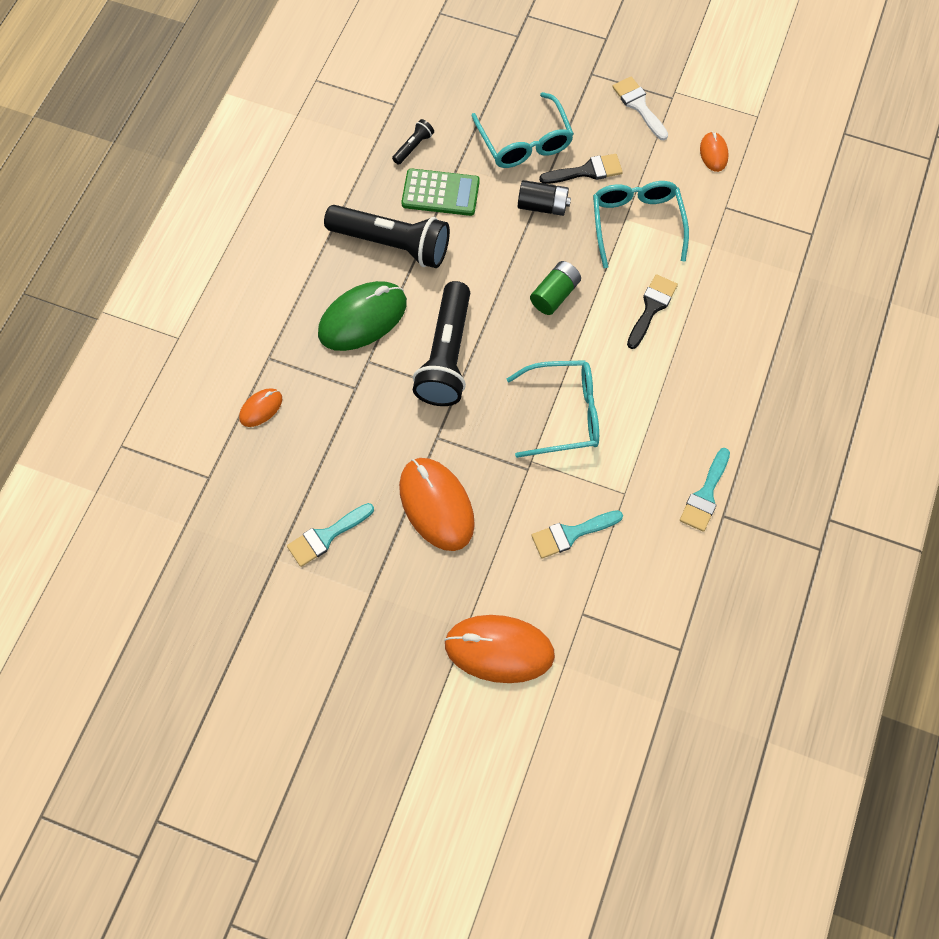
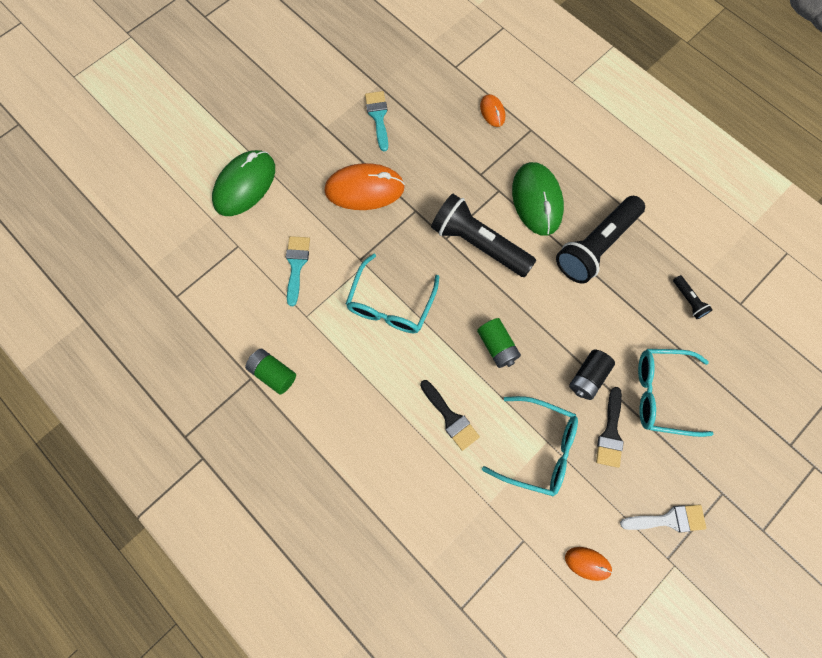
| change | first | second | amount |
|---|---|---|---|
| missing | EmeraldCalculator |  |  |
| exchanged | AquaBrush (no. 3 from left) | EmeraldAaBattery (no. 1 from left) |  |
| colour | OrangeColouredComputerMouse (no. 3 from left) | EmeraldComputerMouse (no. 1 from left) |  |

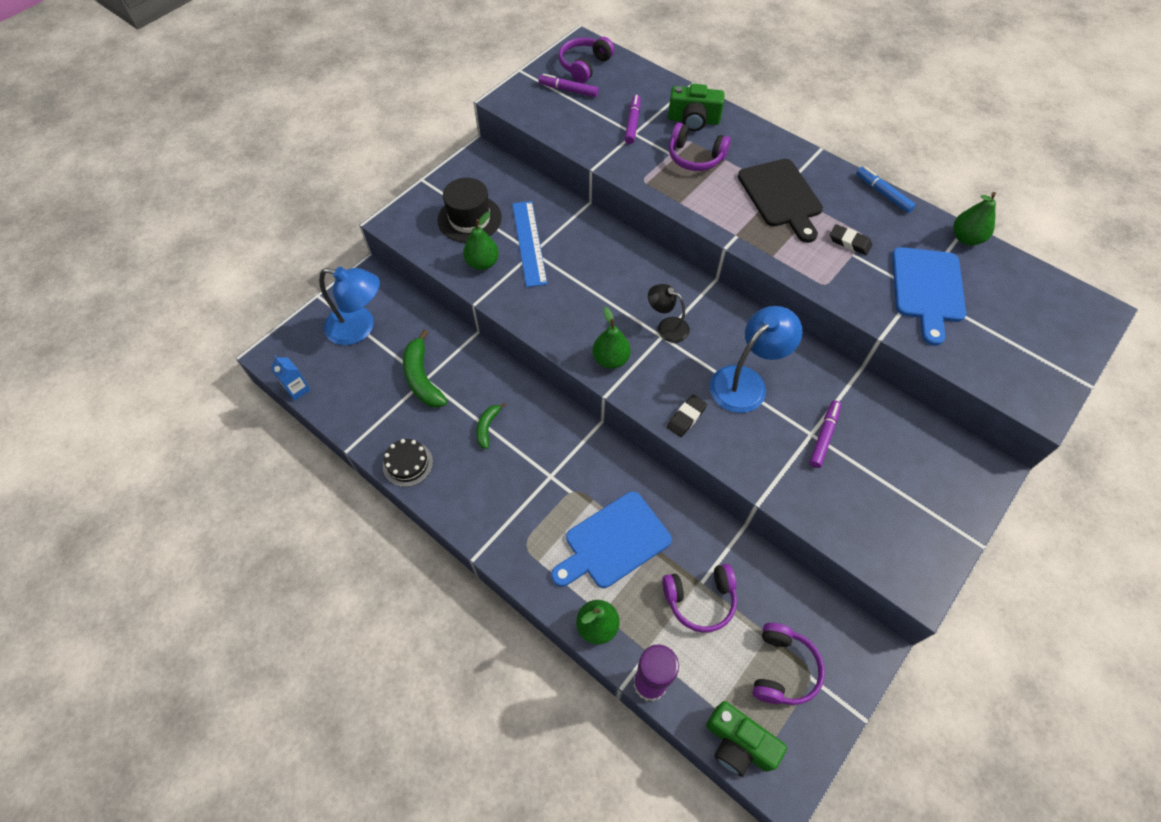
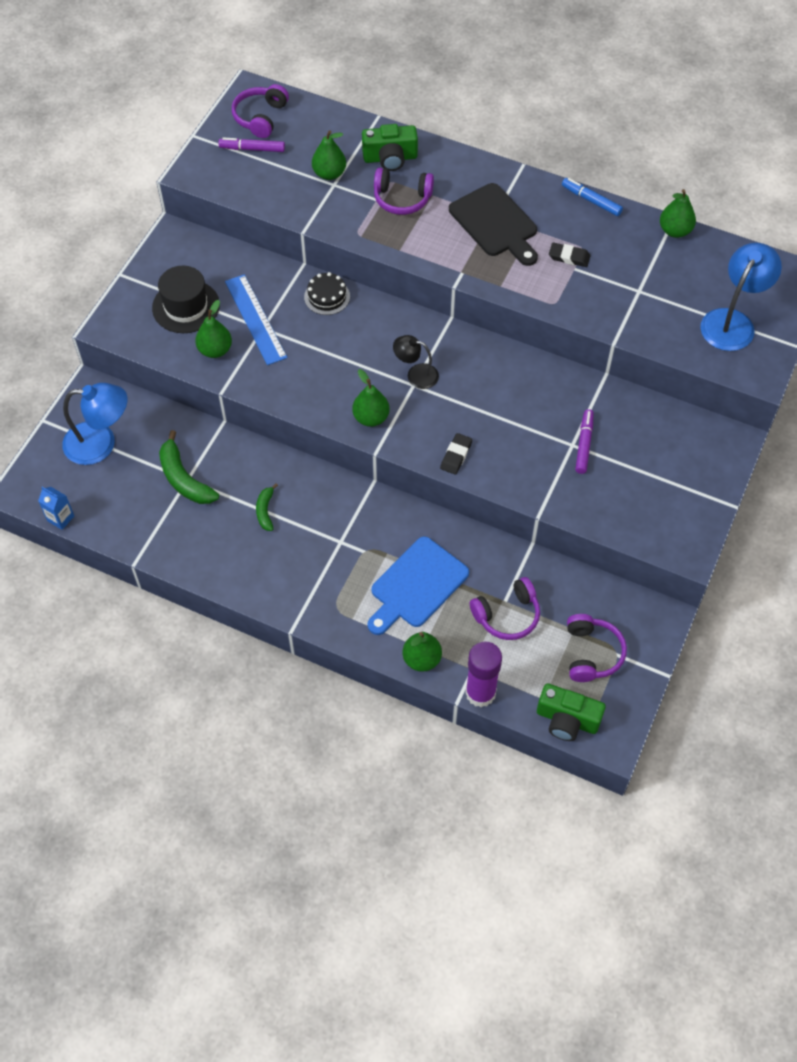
| change | first | second | amount |
|---|---|---|---|
| missing | RoyalBlueChoppingBoard (no. 2 from left) |  |  |
| relocated | BlackGateau |  |  |
| relocated | RoyalBlueReadingLamp (no. 2 from left) |  |  |
| exchanged | RoyalPurpleFeltPen (no. 2 from left) | EmeraldToyPear (no. 2 from left) |  |

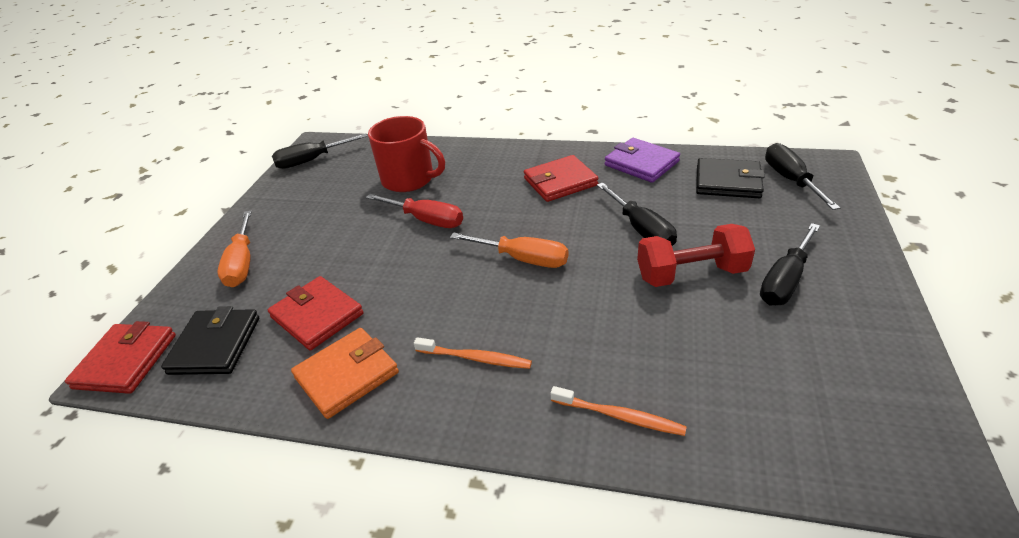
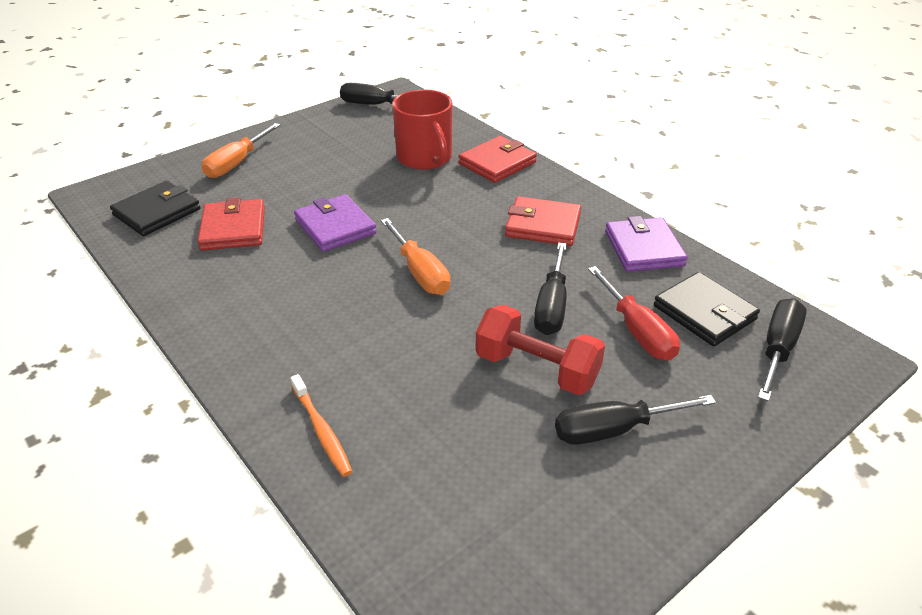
| change | first | second | amount |
|---|---|---|---|
| missing | OrangeColouredWallet |  |  |
| missing | OrangeColouredToothbrush (no. 1 from left) |  |  |
| appeared |  | RoyalPurpleWallet (no. 1 from left) |  |
| relocated | ScarletWallet (no. 1 from left in the first image) | ScarletWallet (no. 2 from left) |  |
| relocated | ScarletScrewdriver |  |  |

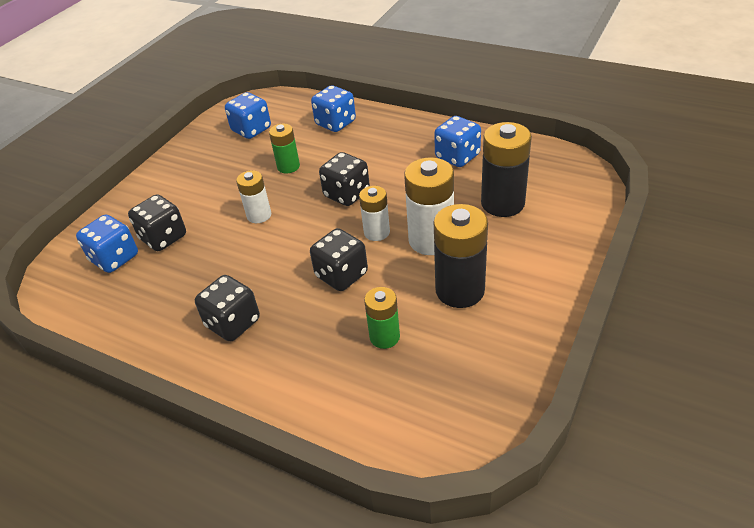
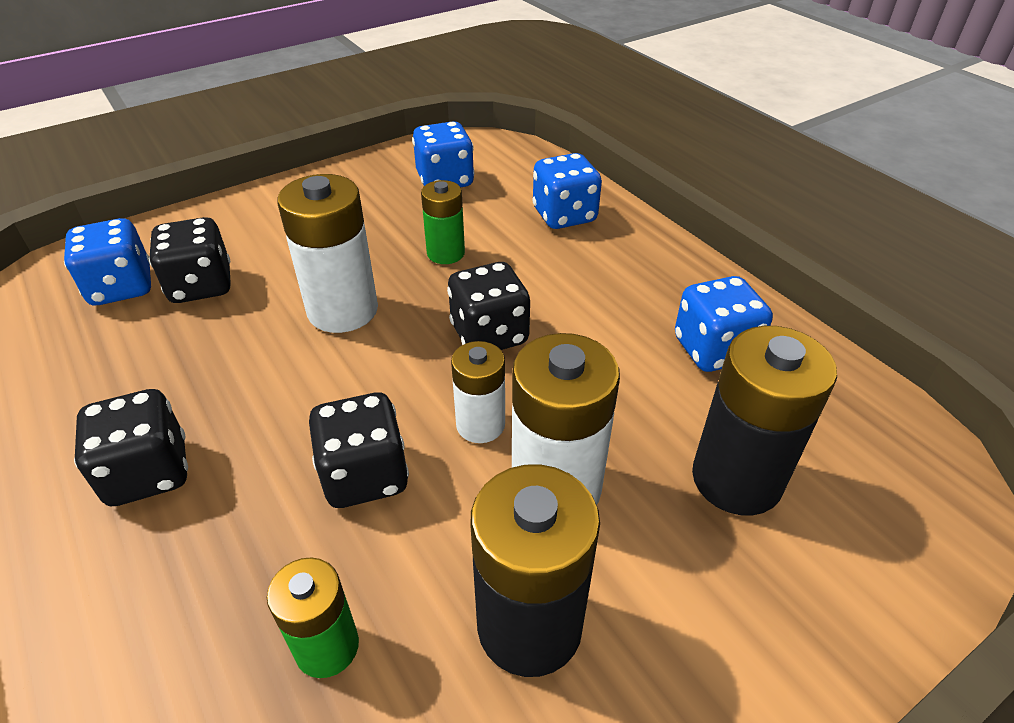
| change | first | second | amount |
|---|---|---|---|
| size | SnowWhiteAaBattery (no. 1 from left) |  | x1.69 |

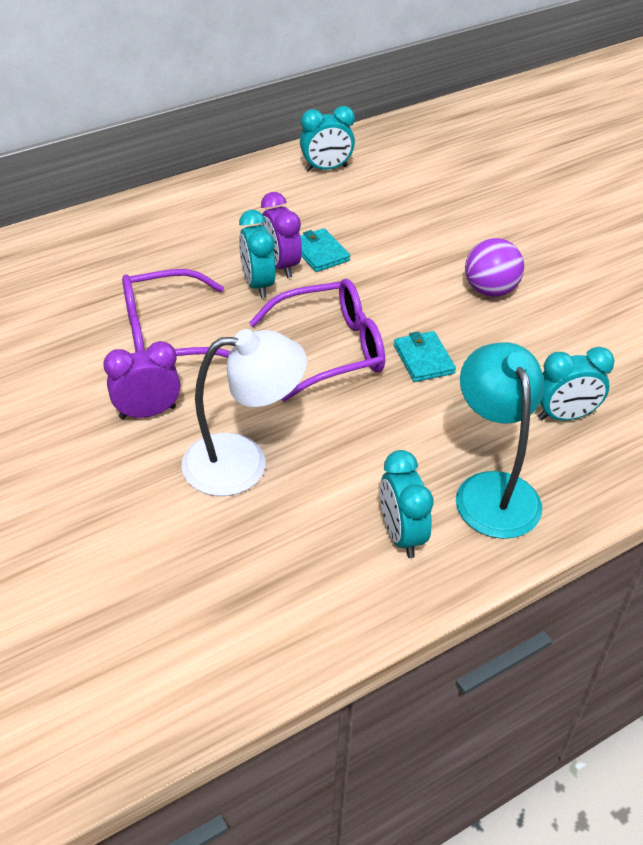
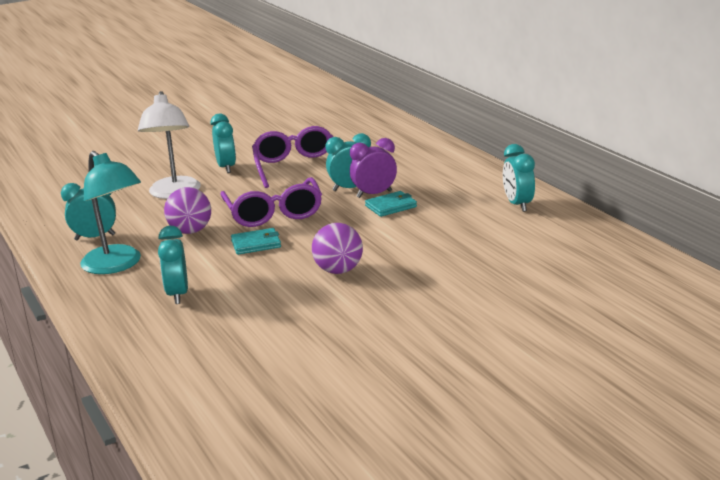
| change | first | second | amount |
|---|---|---|---|
| appeared |  | RoyalPurpleSphere (no. 1 from left) |  |
| colour | RoyalPurpleClock (no. 1 from left) | AquaClock (no. 3 from left) |  |
| spun | AquaReadingLamp |  | 60 degrees clockwise |

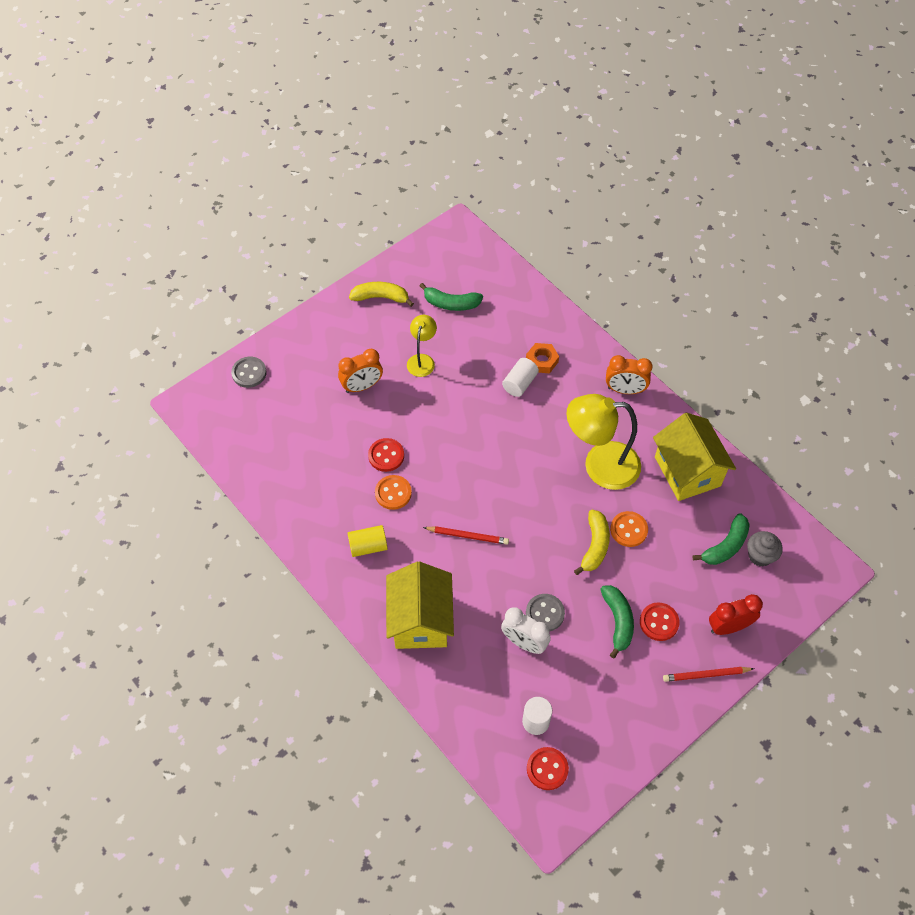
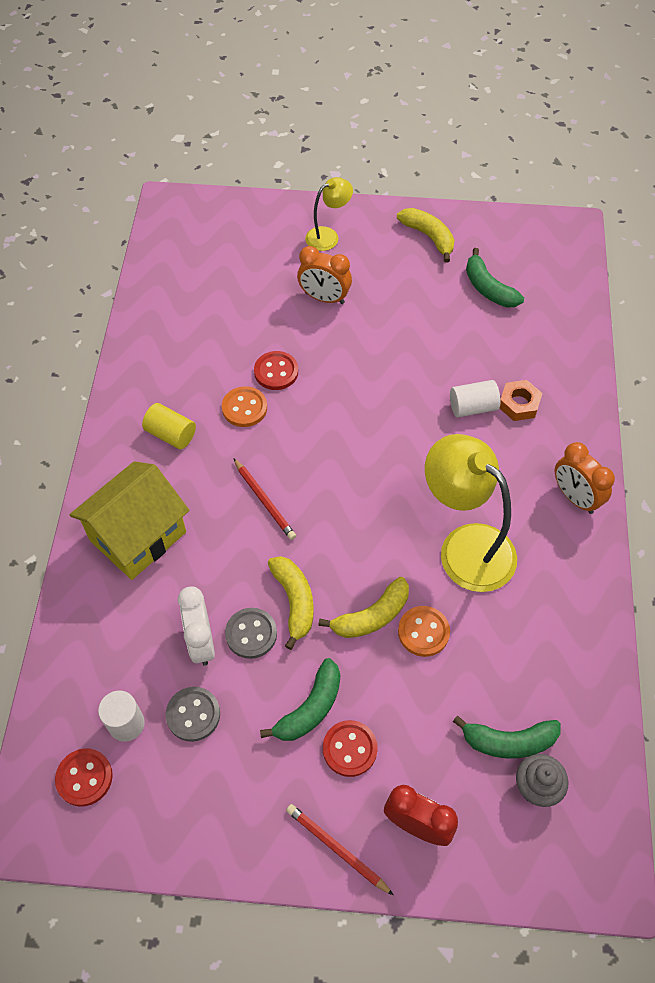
| change | first | second | amount |
|---|---|---|---|
| missing | BrightYellowHouse (no. 2 from left) |  |  |
| appeared |  | BrightYellowBananaFruit (no. 1 from left) |  |
| relocated | GrayShirtButton (no. 1 from left) |  |  |
| relocated | BrightYellowReadingLamp (no. 1 from left) |  |  |

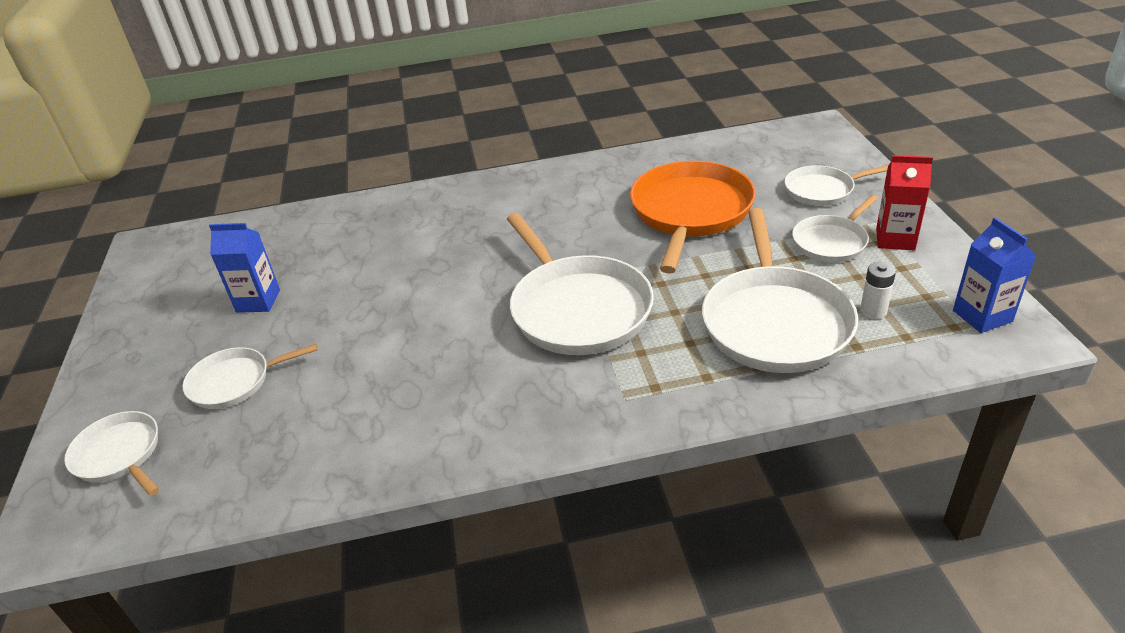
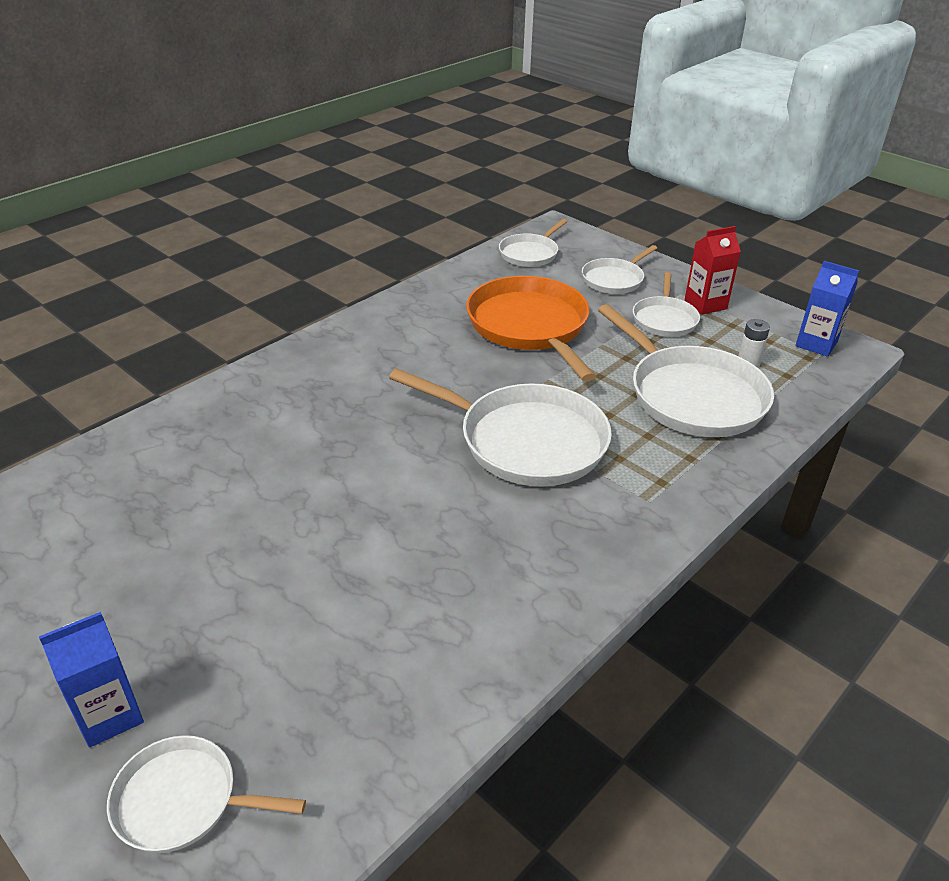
| change | first | second | amount |
|---|---|---|---|
| relocated | SnowWhiteFryingPan (no. 2 from left in the first image) | SnowWhiteFryingPan (no. 3 from left) |  |
| relocated | RoyalBlueCarton (no. 1 from left) |  |  |

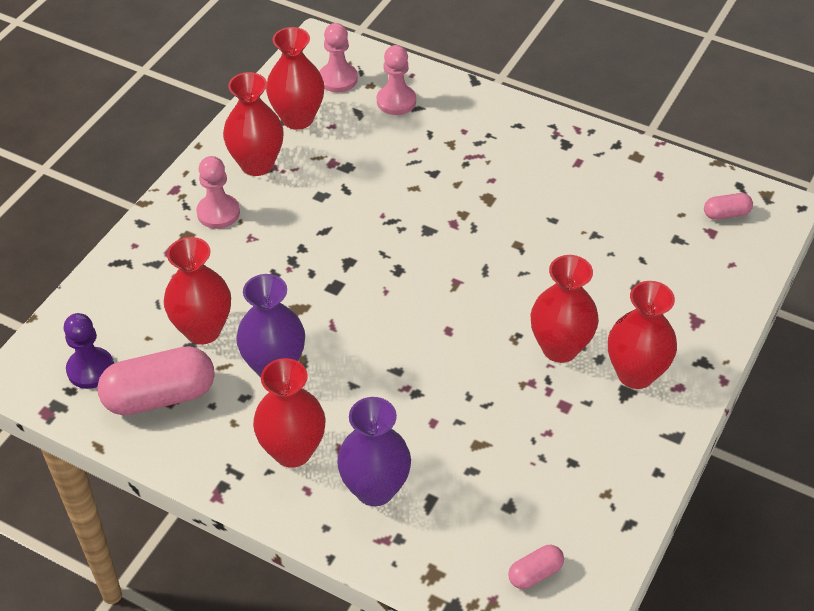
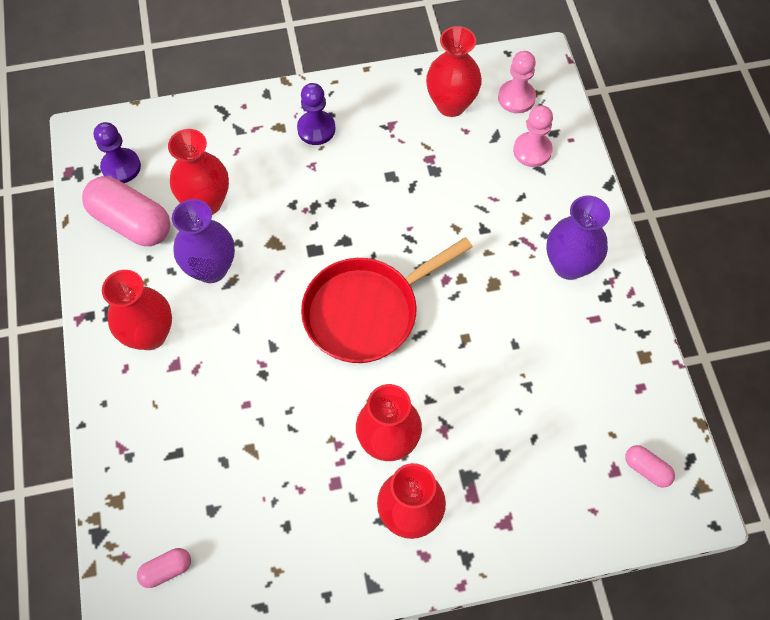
| change | first | second | amount |
|---|---|---|---|
| missing | ScarletTallVase (no. 2 from left) |  |  |
| appeared |  | ScarletFryingPan |  |
| relocated | RoyalPurpleTallVase (no. 2 from left) |  |  |
| colour | RosePinkGamePawn (no. 1 from left) | RoyalPurpleGamePawn (no. 2 from left) |  |
| spun | RosePinkPill (no. 2 from left) |  | 45 degrees counterclockwise |

